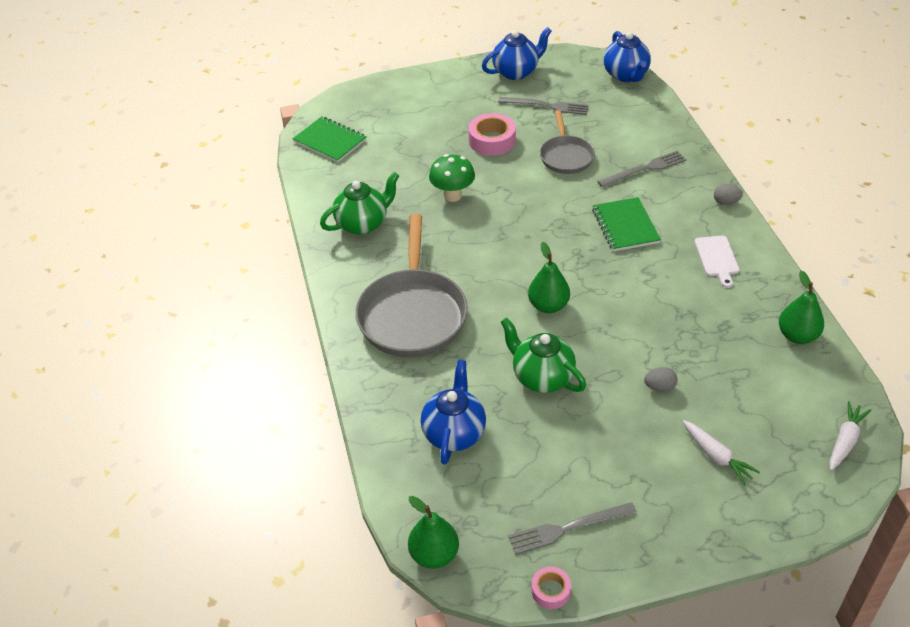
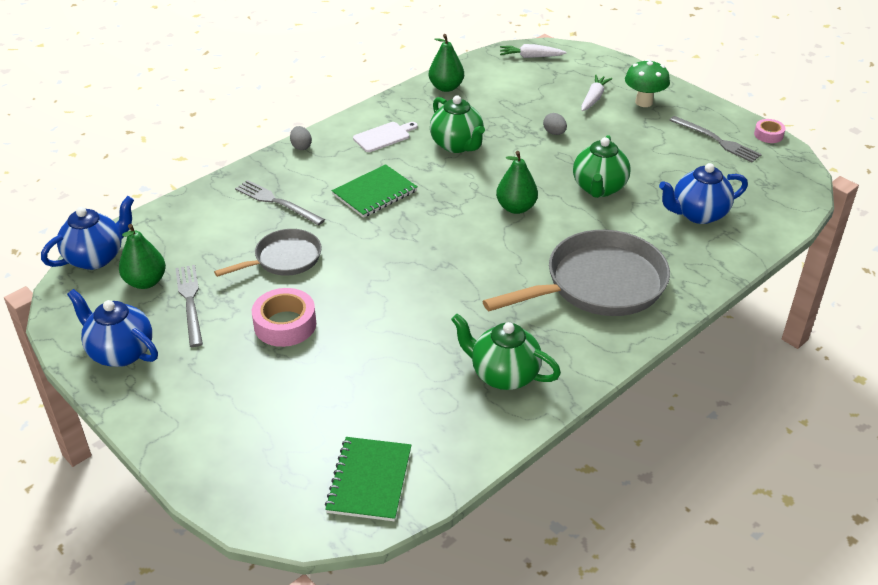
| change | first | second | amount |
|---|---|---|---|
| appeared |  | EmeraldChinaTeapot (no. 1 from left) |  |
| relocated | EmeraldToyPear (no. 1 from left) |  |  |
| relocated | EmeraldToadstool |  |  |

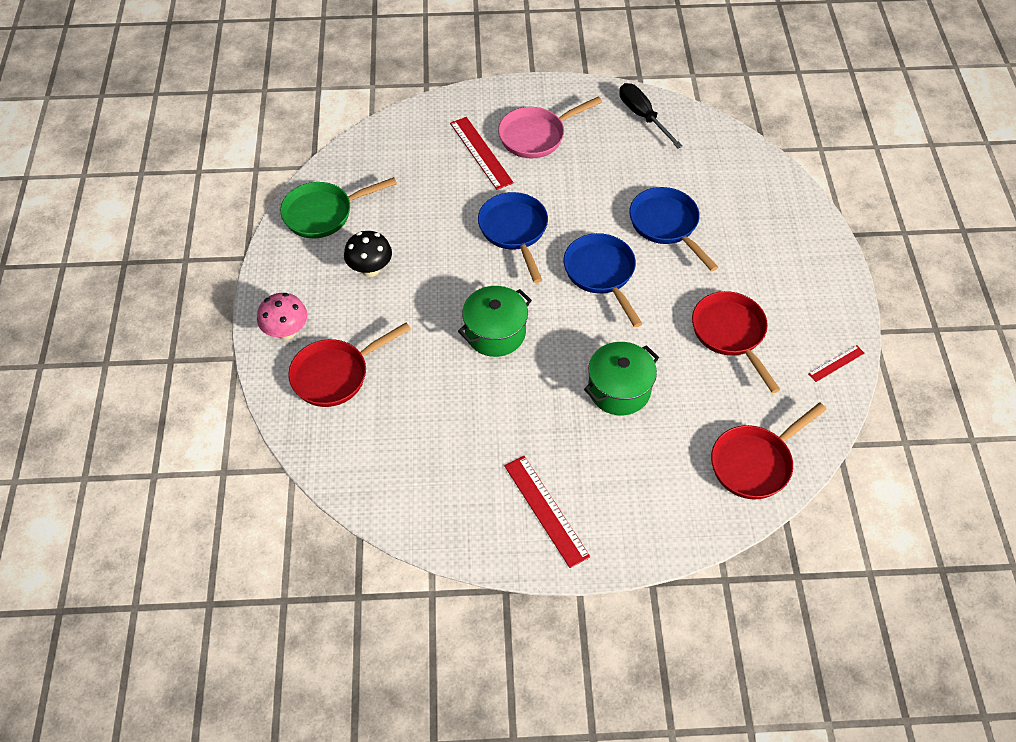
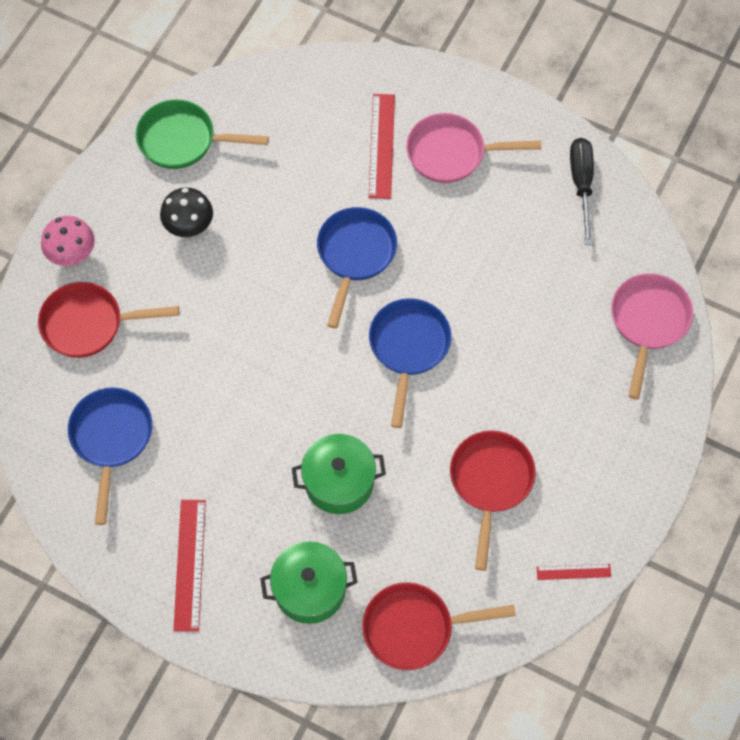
| change | first | second | amount |
|---|---|---|---|
| appeared |  | RosePinkFryingPan (no. 2 from left) |  |
| relocated | EmeraldPot (no. 1 from left) |  |  |
| relocated | RoyalBlueFryingPan (no. 3 from left in the first image) | RoyalBlueFryingPan (no. 1 from left) |  |

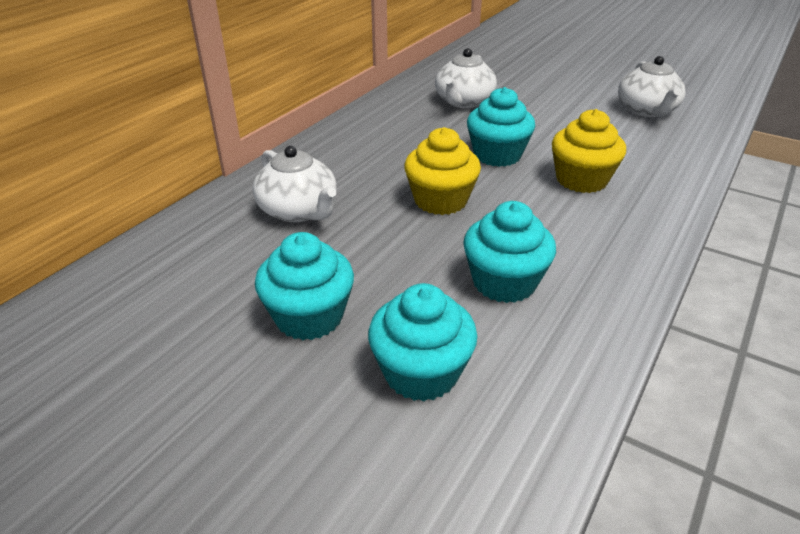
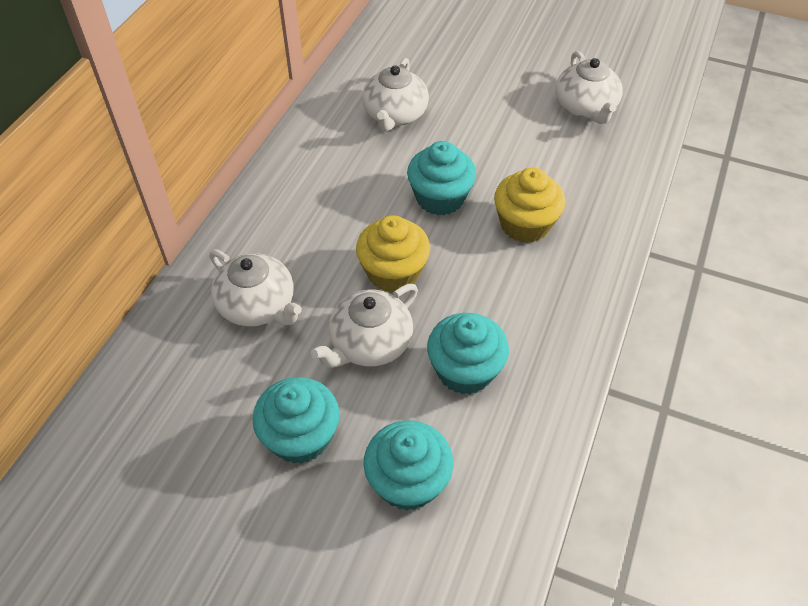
| change | first | second | amount |
|---|---|---|---|
| appeared |  | SnowWhiteChinaTeapot (no. 2 from left) |  |

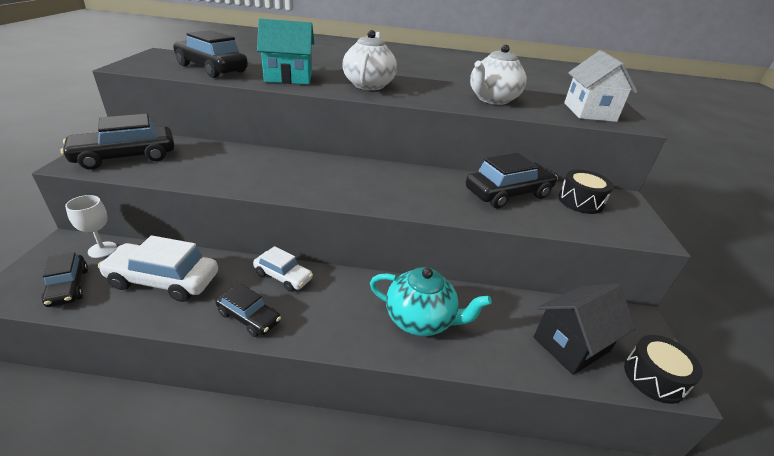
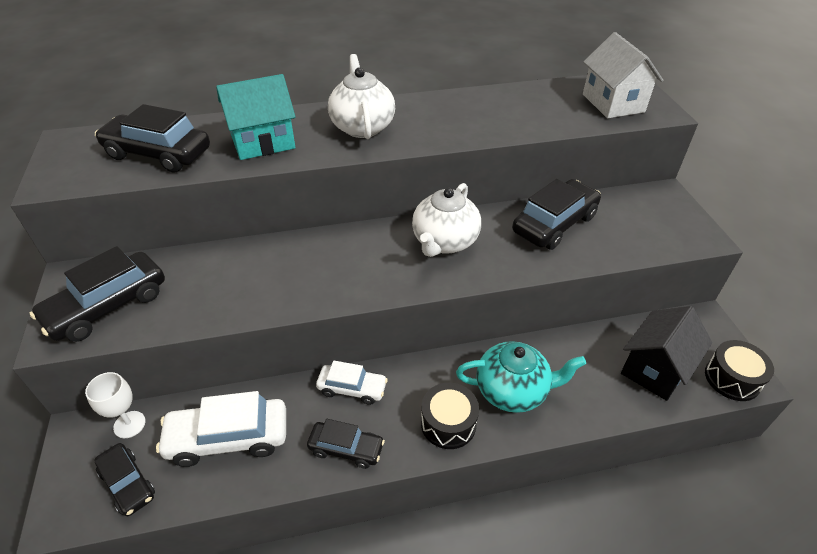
| change | first | second | amount |
|---|---|---|---|
| relocated | SnowWhiteChinaTeapot (no. 2 from left) |  |  |
| relocated | BlackDrum (no. 1 from left) |  |  |

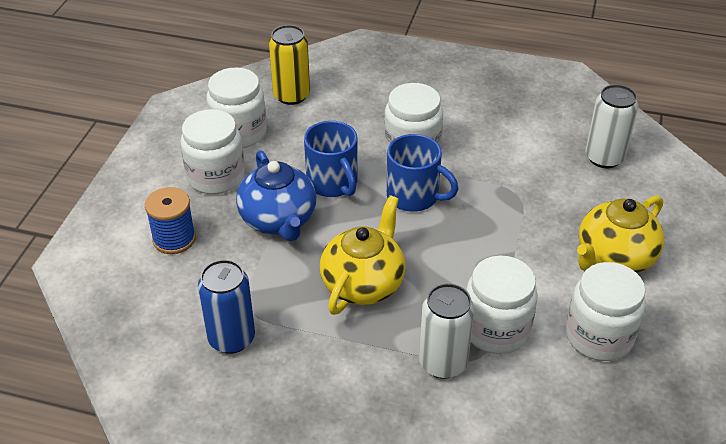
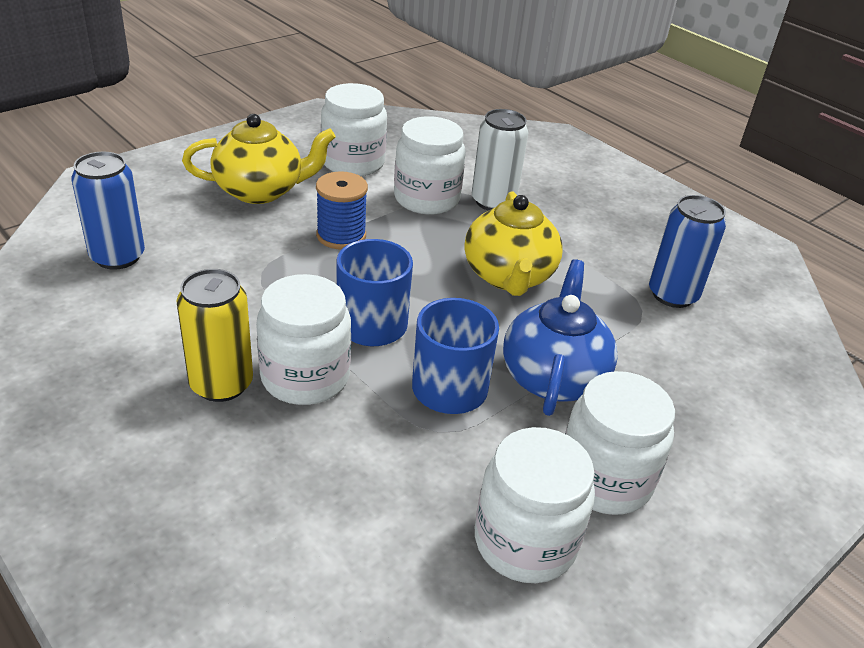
| change | first | second | amount |
|---|---|---|---|
| relocated | RoyalBlueSpool |  |  |
| relocated | BrightYellowTin |  |  |
| colour | SnowWhiteTin (no. 2 from left) | RoyalBlueTin (no. 1 from left) |  |
| spun | BrightYellowChinaTeapot (no. 1 from left in the first image) | BrightYellowChinaTeapot (no. 2 from left) | 60 degrees counterclockwise |

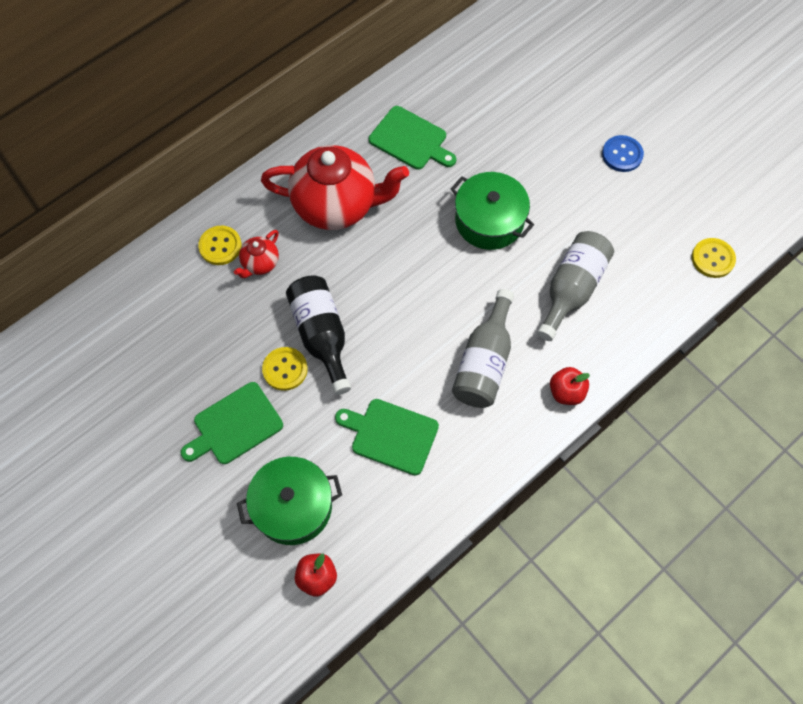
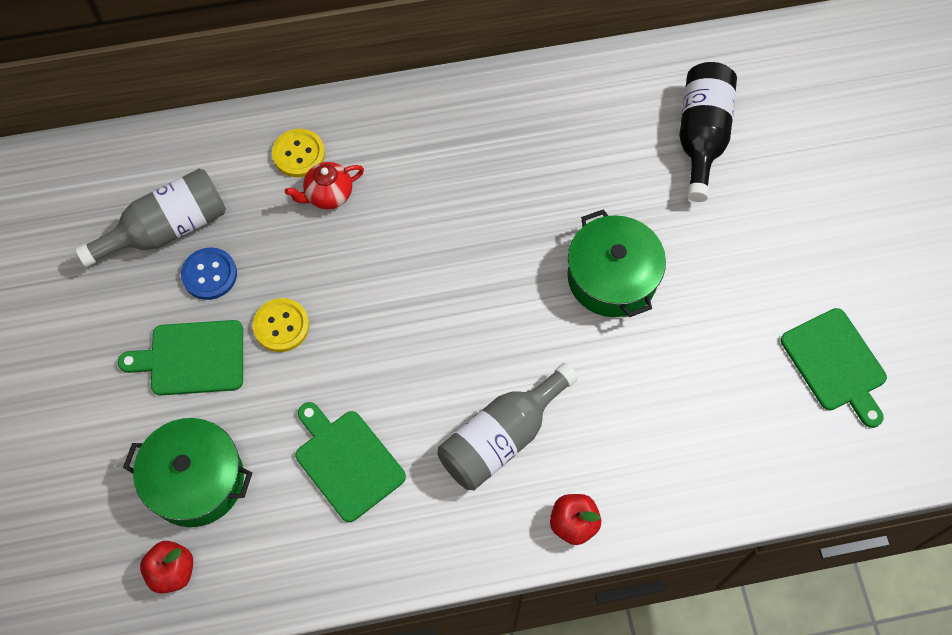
| change | first | second | amount |
|---|---|---|---|
| missing | ScarletChinaTeapot (no. 2 from left) |  |  |
| missing | BrightYellowShirtButton (no. 3 from left) |  |  |
| relocated | BlackFlask |  |  |
| relocated | EmeraldChoppingBoard (no. 3 from left) |  |  |
| relocated | GrayFlask (no. 2 from left in the first image) | GrayFlask (no. 1 from left) |  |
| relocated | RoyalBlueShirtButton |  |  |

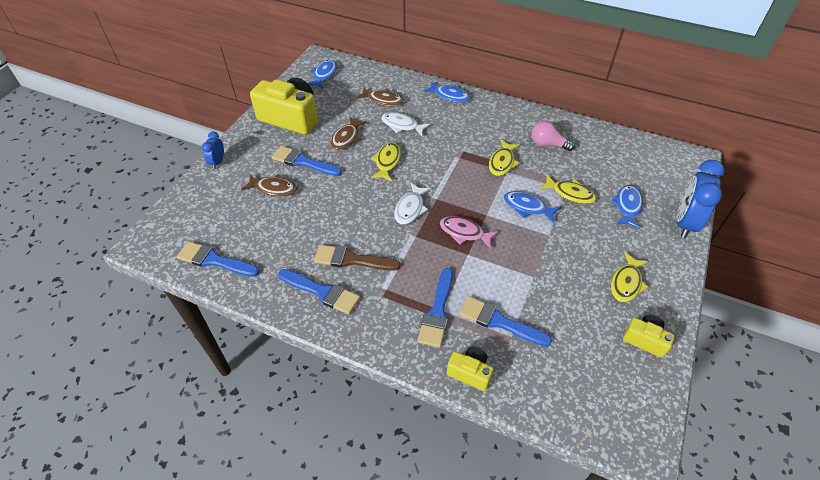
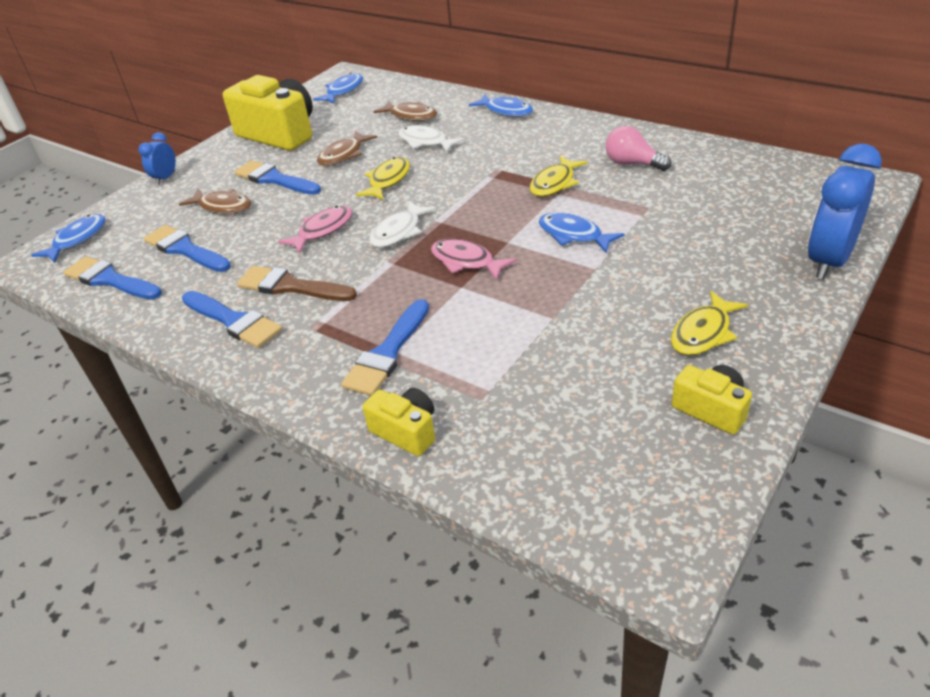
| change | first | second | amount |
|---|---|---|---|
| missing | BrightYellowFish (no. 3 from left) |  |  |
| appeared |  | RosePinkFish (no. 1 from left) |  |
| relocated | RoyalBlueBrush (no. 5 from left in the first image) | RoyalBlueBrush (no. 2 from left) |  |
| relocated | RoyalBlueFish (no. 4 from left in the first image) | RoyalBlueFish (no. 1 from left) |  |

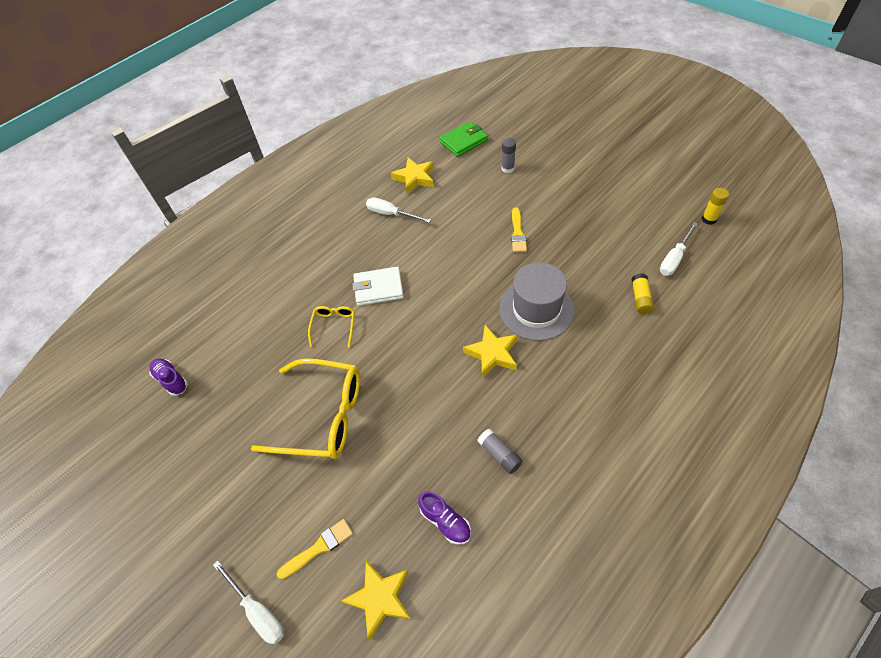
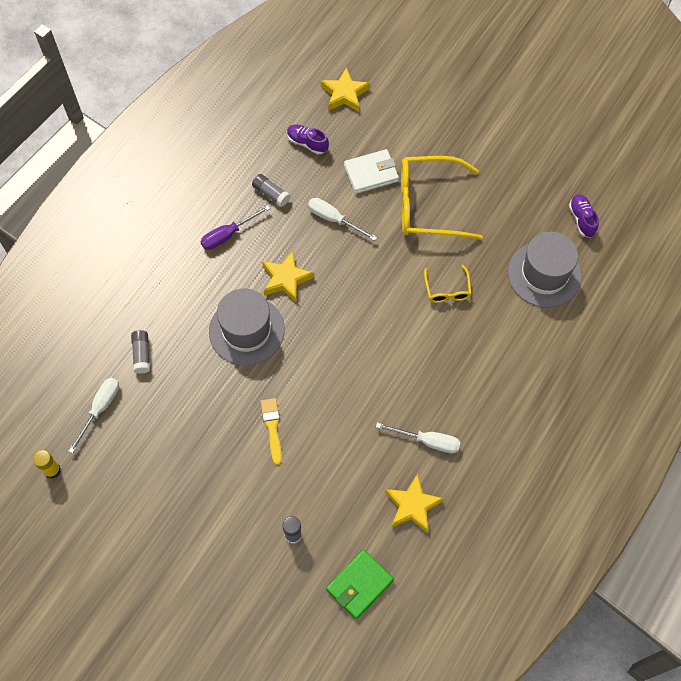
| change | first | second | amount |
|---|---|---|---|
| missing | BrightYellowBrush (no. 1 from left) |  |  |
| appeared |  | RoyalPurpleScrewdriver |  |
| appeared |  | GrayTopHat (no. 2 from left) |  |
| relocated | SnowWhiteScrewdriver (no. 1 from left in the first image) | SnowWhiteScrewdriver (no. 2 from left) |  |
| relocated | SnowWhiteWallet |  |  |
| colour | BrightYellowGlueStick (no. 1 from left) | GrayGlueStick (no. 1 from left) |  |
| spun | RoyalPurpleSneaker (no. 1 from left in the first image) | RoyalPurpleSneaker (no. 2 from left) | 135 degrees counterclockwise |

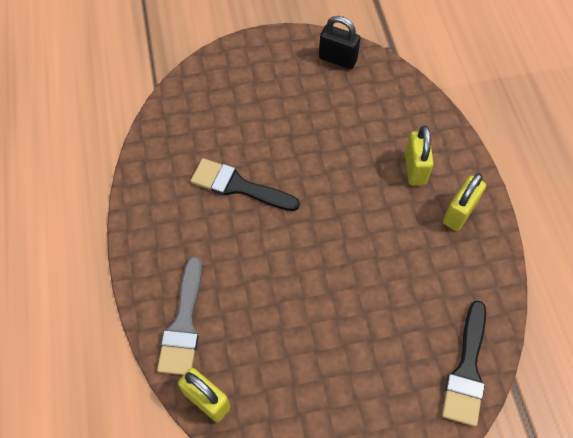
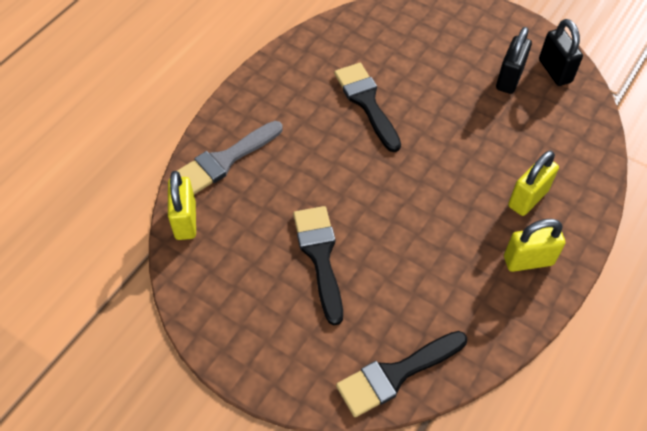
| change | first | second | amount |
|---|---|---|---|
| appeared |  | BlackBrush (no. 1 from left) |  |
| appeared |  | BlackPadlock (no. 1 from left) |  |

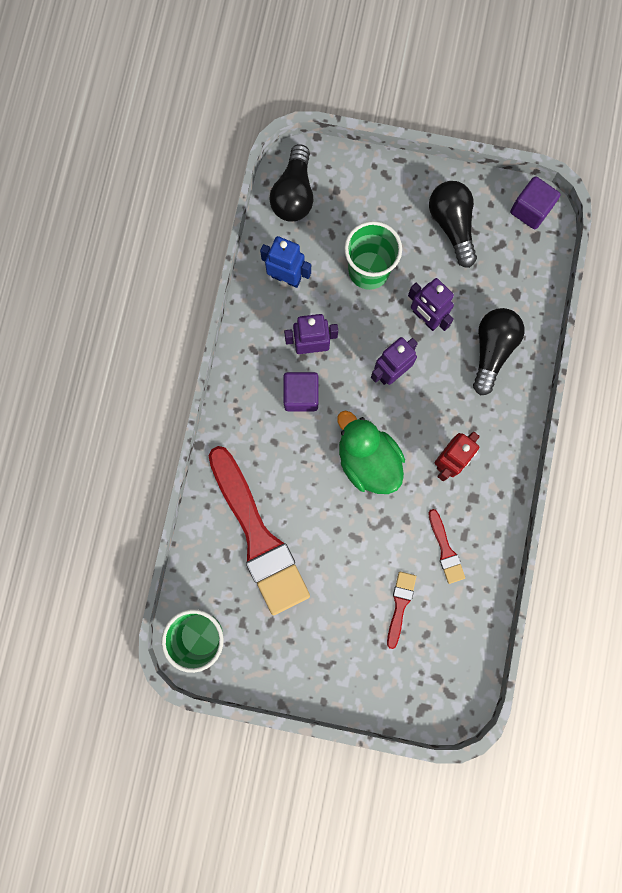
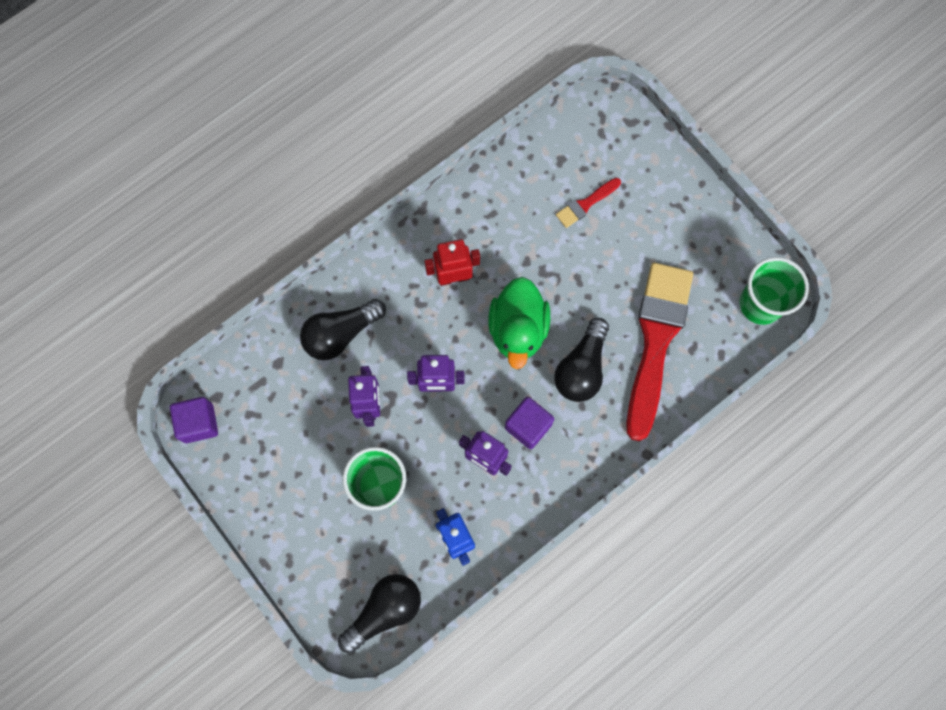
| change | first | second | amount |
|---|---|---|---|
| missing | ScarletBrush (no. 3 from left) |  |  |
| relocated | BlackLightBulb (no. 2 from left in the first image) | BlackLightBulb (no. 3 from left) |  |

